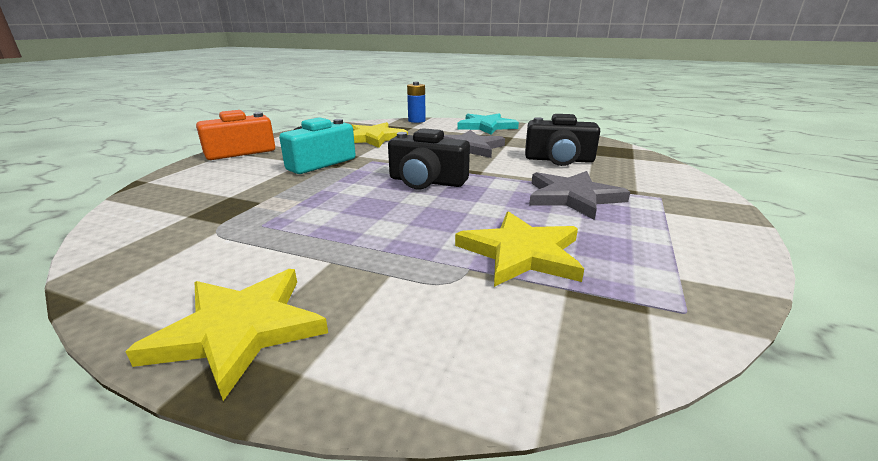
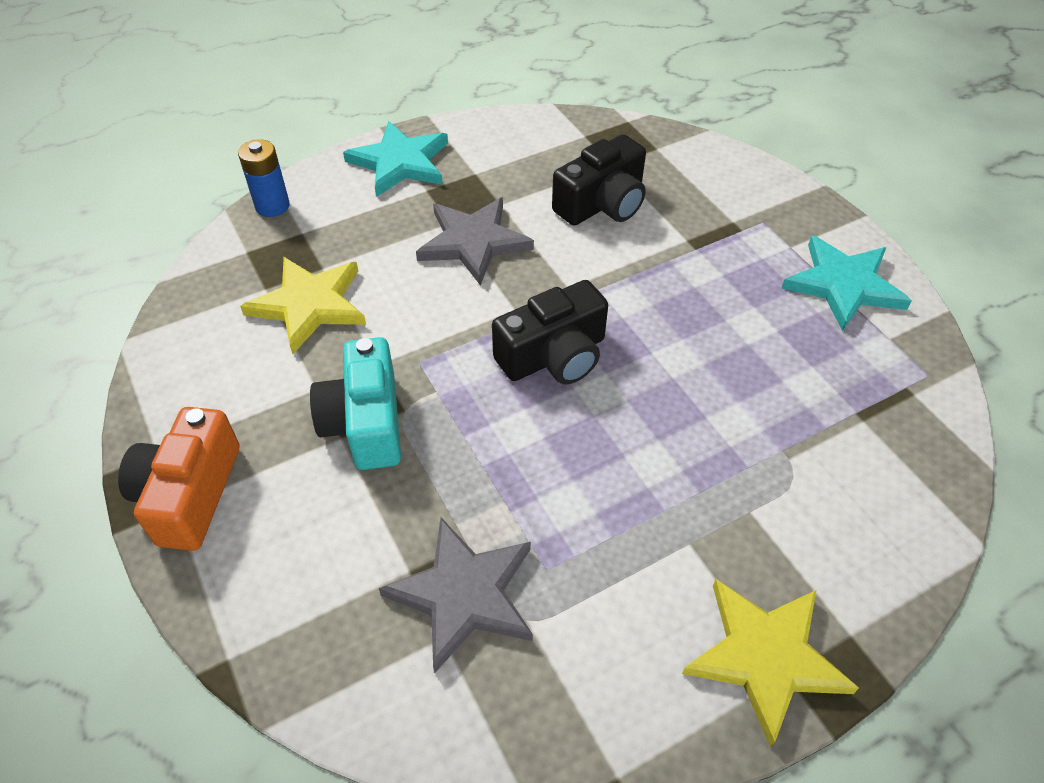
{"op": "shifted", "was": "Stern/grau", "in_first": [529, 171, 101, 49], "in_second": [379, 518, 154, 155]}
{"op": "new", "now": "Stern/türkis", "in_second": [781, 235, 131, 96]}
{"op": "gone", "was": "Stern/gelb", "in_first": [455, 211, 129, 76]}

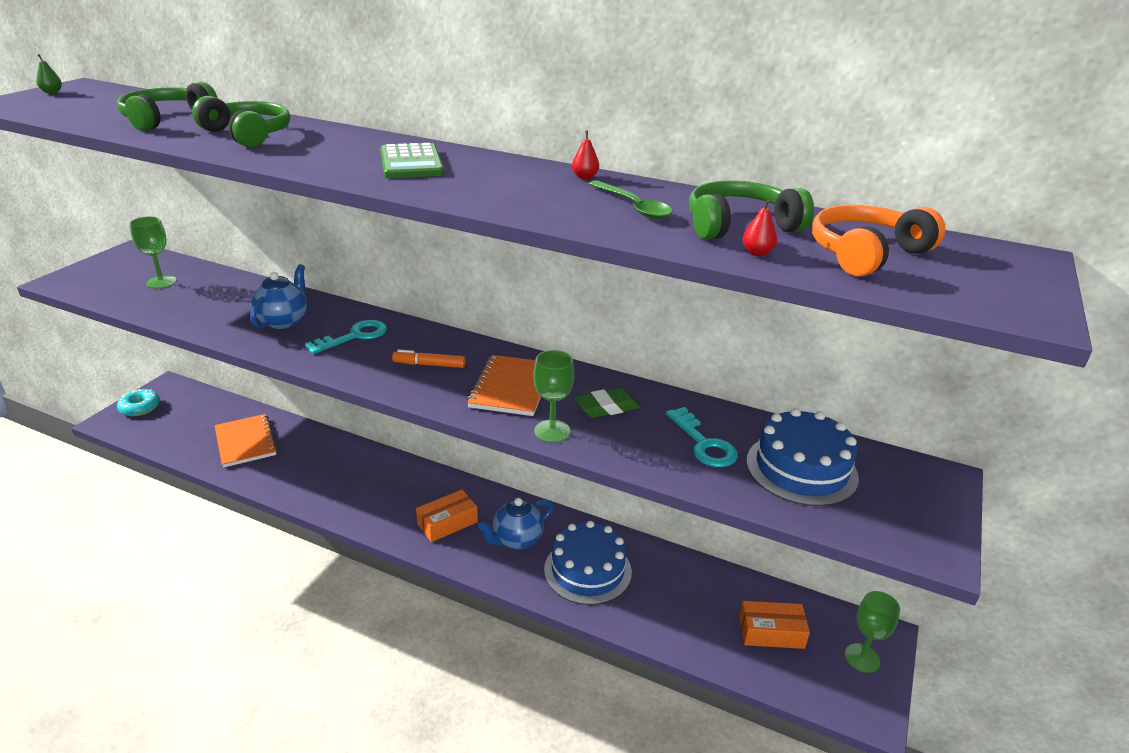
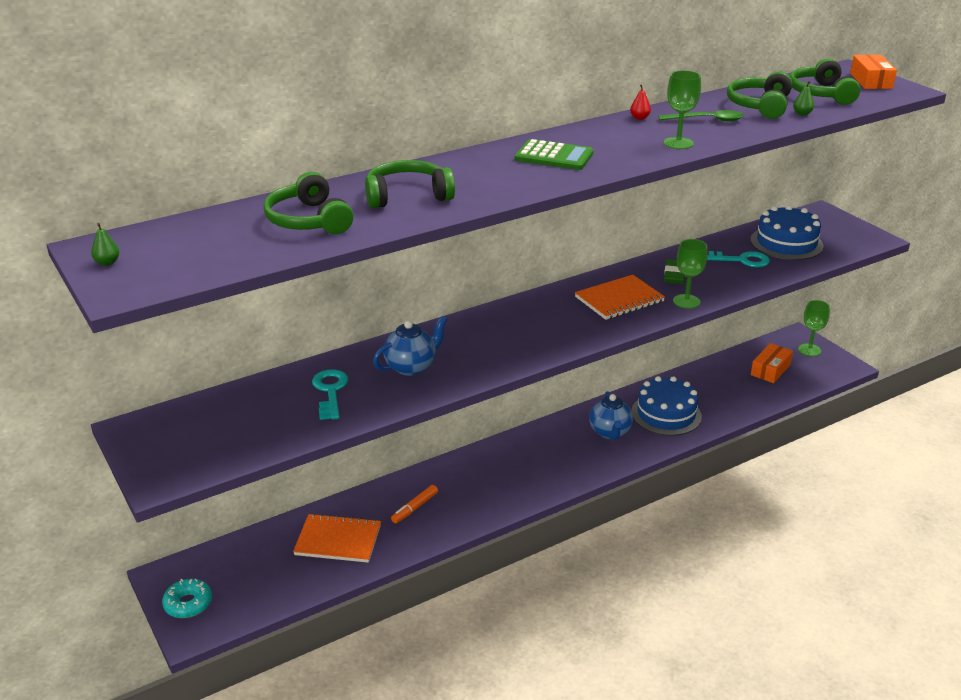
{"op": "shifted", "was": "Schlüssel/türkis", "in_first": [305, 320, 82, 34], "in_second": [312, 369, 36, 51]}
{"op": "rotated", "was": "Teekanne/blau", "in_first": [250, 264, 57, 65], "in_second": [373, 315, 74, 61], "clockwise": 90}
{"op": "shifted", "was": "Filzstift/orange", "in_first": [392, 349, 73, 19], "in_second": [391, 485, 47, 38]}
{"op": "rotated", "was": "Notizbuch/orange", "in_first": [467, 355, 74, 61], "in_second": [575, 275, 90, 45], "clockwise": -75}
{"op": "shifted", "was": "Kelch/grün", "in_first": [129, 216, 48, 73], "in_second": [664, 70, 37, 79]}
{"op": "repainted", "was": "Kopfhörer/orange", "now": "Kopfhörer/grün", "in_first": [812, 205, 134, 72], "in_second": [790, 58, 70, 47]}
{"op": "repainted", "was": "Birne/rot", "now": "Birne/grün", "in_first": [743, 200, 34, 56], "in_second": [793, 81, 21, 34]}
{"op": "shifted", "was": "Schachtel/orange", "in_first": [416, 490, 62, 52], "in_second": [850, 55, 47, 34]}

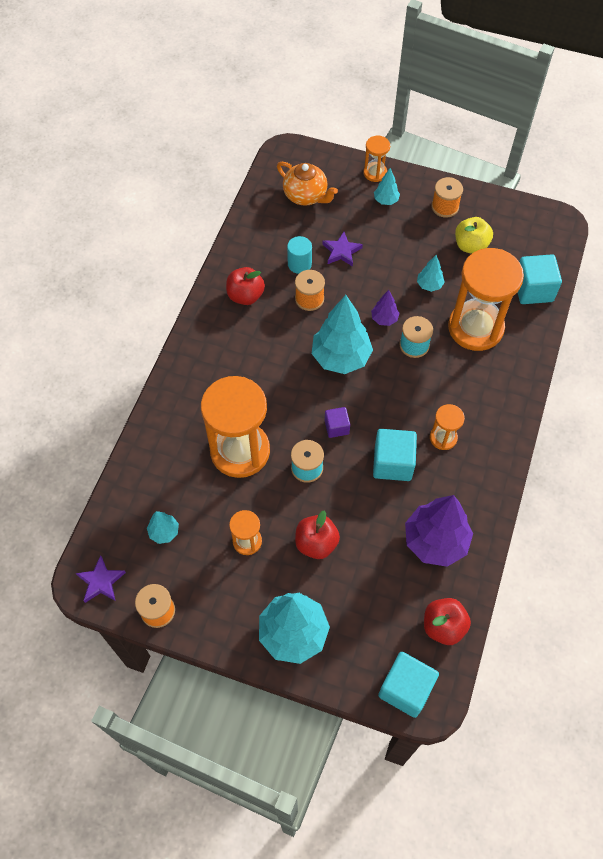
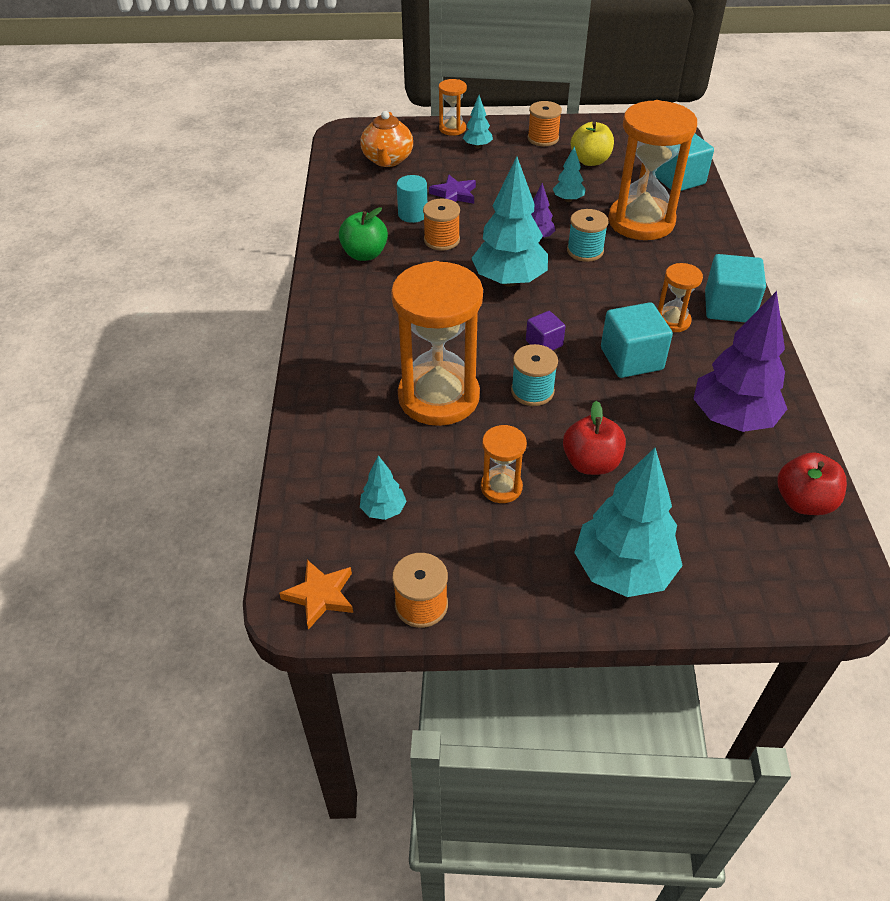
{"op": "repainted", "was": "Stern/lila", "now": "Stern/orange", "in_first": [76, 555, 50, 48], "in_second": [279, 560, 74, 70]}
{"op": "repainted", "was": "Apfel/rot", "now": "Apfel/grün", "in_first": [226, 267, 39, 38], "in_second": [339, 207, 49, 54]}
{"op": "rotated", "was": "Teekanne/orange", "in_first": [277, 162, 61, 44], "in_second": [361, 111, 52, 56], "clockwise": 75}
{"op": "shifted", "was": "Kubus/türkis", "in_first": [378, 652, 61, 66], "in_second": [705, 254, 61, 68]}

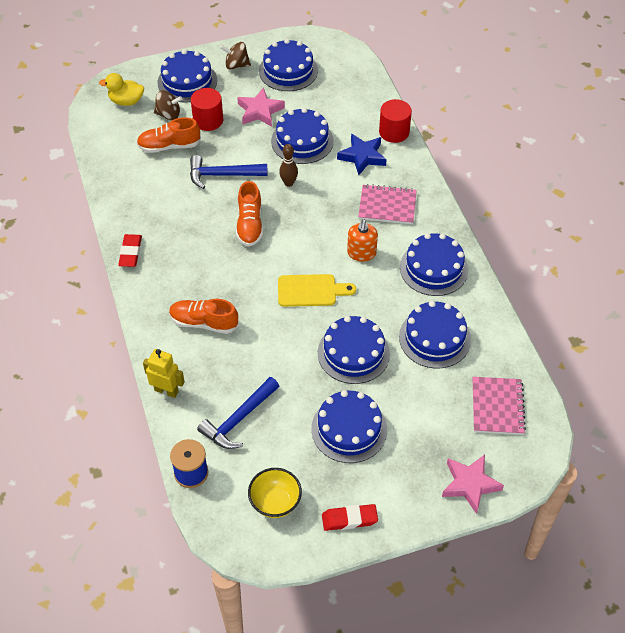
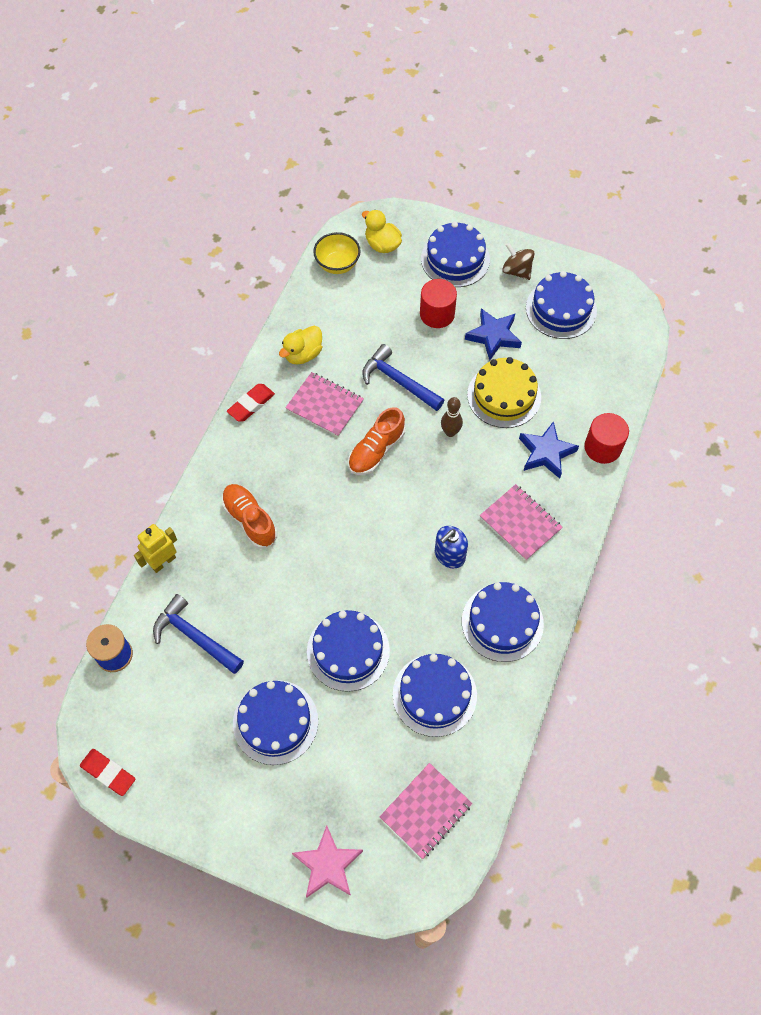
{"op": "shifted", "was": "Radiergummi/rot", "in_first": [322, 504, 56, 27], "in_second": [80, 749, 55, 47]}
{"op": "rotated", "was": "Roboter/gelb", "in_first": [143, 349, 42, 49], "in_second": [134, 524, 43, 49], "clockwise": -105}
{"op": "rotated", "was": "Hammer/blau", "in_first": [197, 377, 82, 72], "in_second": [153, 594, 91, 80], "clockwise": 45}
{"op": "new", "now": "Ente/gelb", "in_second": [279, 326, 43, 39]}
{"op": "new", "now": "Notizbuch/rosa", "in_second": [285, 372, 79, 65]}
{"op": "shifted", "was": "Schüssel/gelb", "in_first": [248, 468, 54, 50], "in_second": [313, 232, 48, 42]}
{"op": "repainted", "was": "Seifenspender/orange", "now": "Seifenspender/blau", "in_first": [347, 220, 31, 41], "in_second": [435, 526, 33, 42]}
{"op": "repainted", "was": "Stern/rosa", "now": "Stern/blau", "in_first": [237, 87, 48, 40], "in_second": [465, 308, 57, 52]}
{"op": "repainted", "was": "Kuchen/blau", "now": "Kuchen/gelb", "in_first": [271, 108, 63, 56], "in_second": [467, 357, 74, 71]}
{"op": "gone", "was": "Schuh/orange", "in_first": [137, 117, 64, 36]}
{"op": "gone", "was": "Kreisel/braun", "in_first": [154, 90, 28, 30]}
{"op": "gone", "was": "Schneidebrett/gelb", "in_first": [278, 274, 78, 33]}

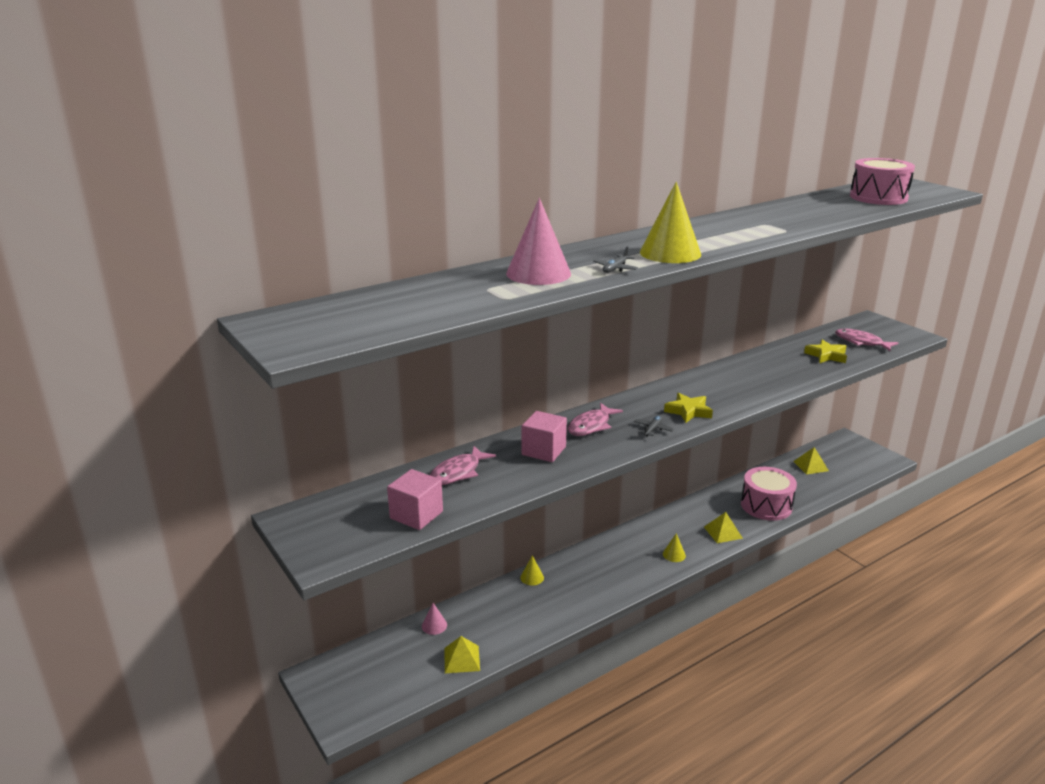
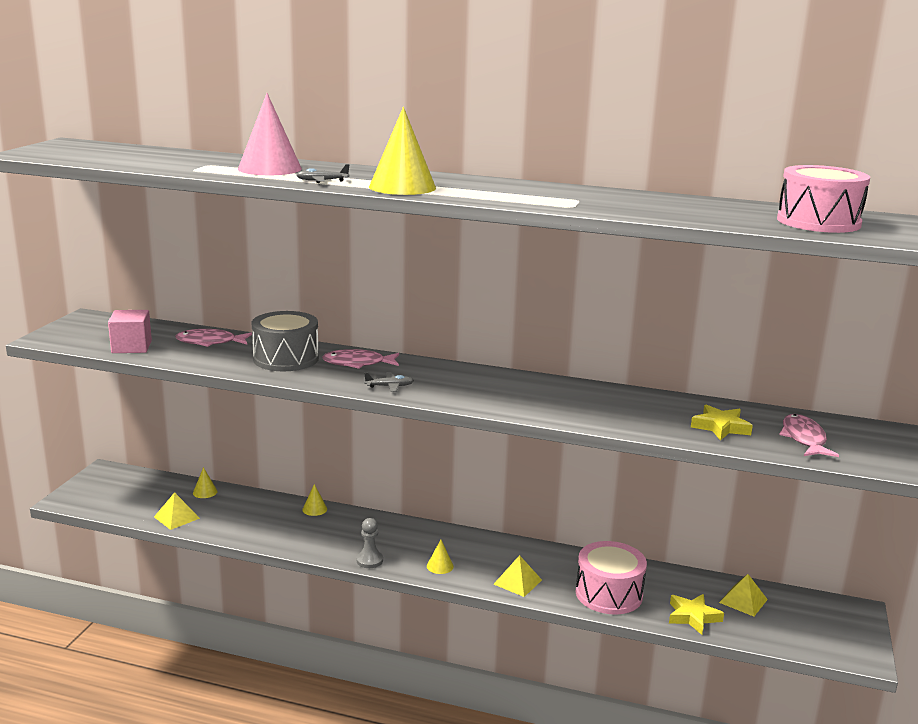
{"op": "repainted", "was": "Kegel/rosa", "now": "Kegel/gelb", "in_first": [422, 603, 25, 32], "in_second": [193, 467, 25, 31]}
{"op": "swapped", "was": "Kubus/rosa", "now": "Trommel/grau", "in_first": [522, 411, 45, 51], "in_second": [252, 311, 67, 60]}
{"op": "new", "now": "Bauer/grau", "in_second": [356, 518, 27, 50]}
{"op": "shifted", "was": "Stern/gelb", "in_first": [664, 393, 49, 30], "in_second": [669, 594, 55, 41]}

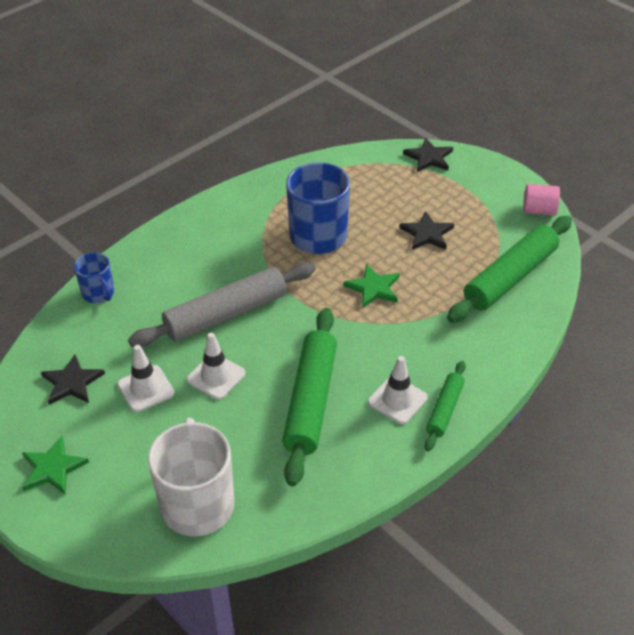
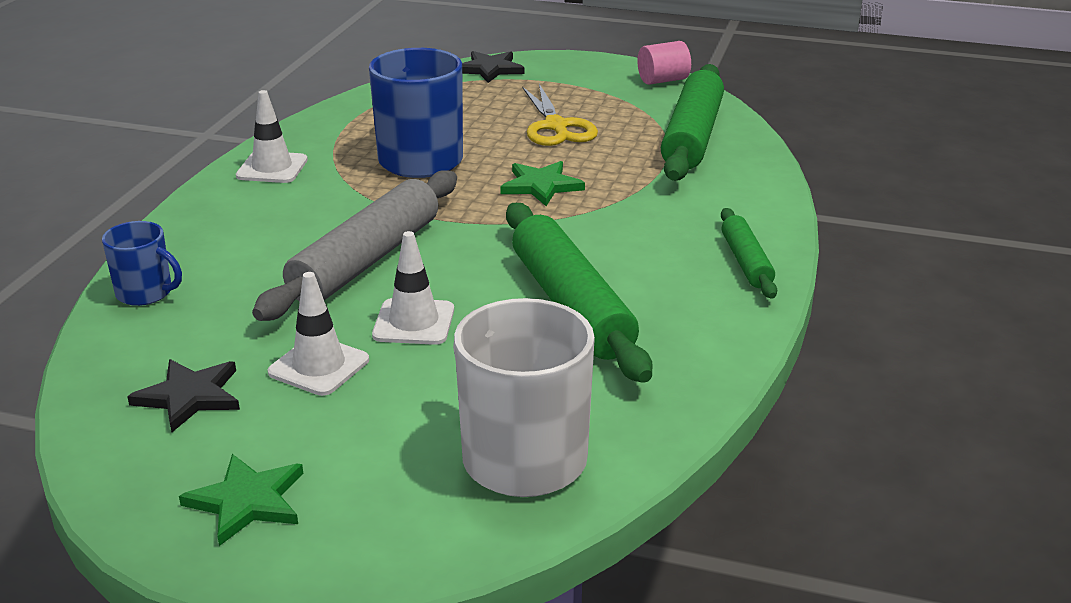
{"op": "shifted", "was": "Leitkegel/weiß", "in_first": [368, 356, 60, 68], "in_second": [236, 90, 72, 93]}
{"op": "swapped", "was": "Stern/schwarz", "now": "Schere/gelb", "in_first": [399, 211, 55, 39], "in_second": [522, 84, 76, 62]}

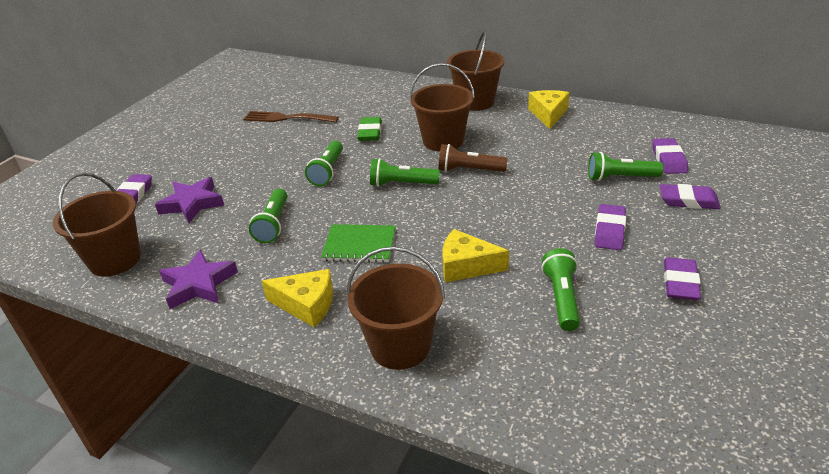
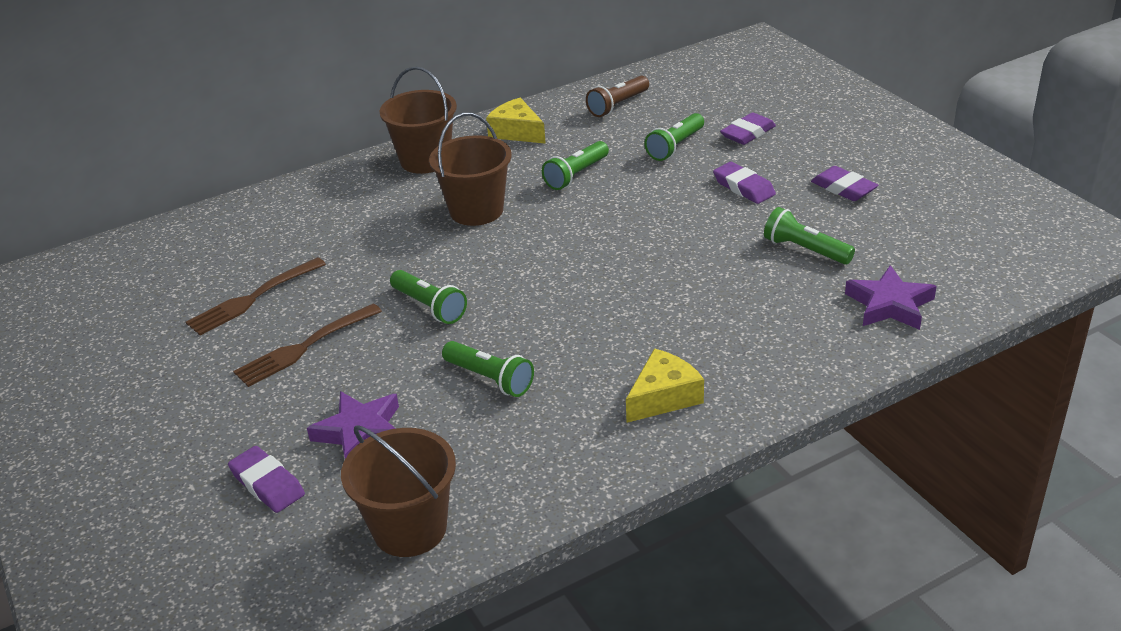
{"op": "new", "now": "Gabel/braun", "in_second": [233, 303, 149, 84]}
{"op": "shifted", "was": "Taschenlampe/grün", "in_first": [370, 158, 70, 29], "in_second": [542, 141, 67, 49]}
{"op": "shifted", "was": "Taschenlampe/braun", "in_first": [438, 144, 70, 28], "in_second": [586, 76, 63, 41]}
{"op": "shifted", "was": "Stern/lila", "in_first": [159, 249, 79, 60], "in_second": [845, 265, 92, 65]}
{"op": "gone", "was": "Notizbuch/grün", "in_first": [321, 224, 75, 39]}
{"op": "gone", "was": "Eimer/braun", "in_first": [347, 246, 98, 124]}
{"op": "gone", "was": "Radiergummi/grün", "in_first": [357, 117, 25, 24]}
{"op": "gone", "was": "Käse/gelb", "in_first": [443, 229, 66, 54]}
{"op": "gone", "was": "Radiergummi/lila", "in_first": [653, 138, 35, 36]}

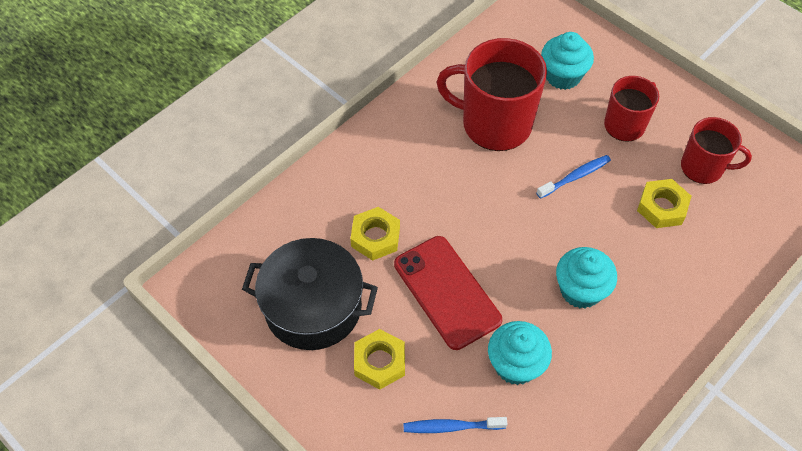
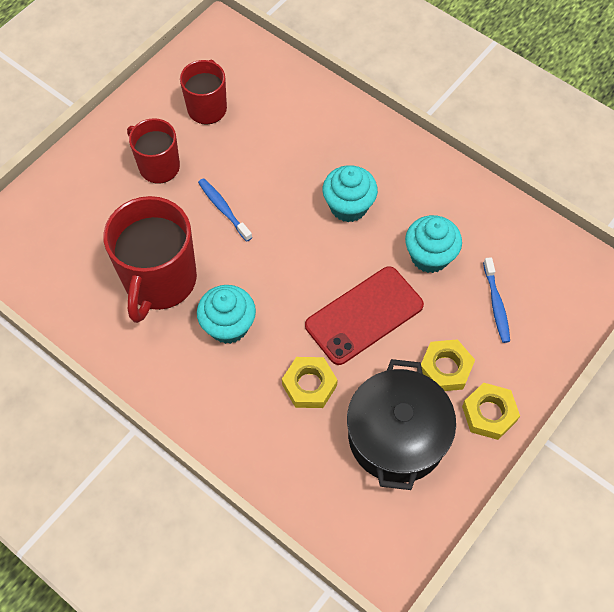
{"op": "shifted", "was": "Muffin/türkis", "in_first": [541, 32, 53, 58], "in_second": [197, 285, 59, 59]}
{"op": "shifted", "was": "Sechskantmutter/gelb", "in_first": [637, 179, 54, 49], "in_second": [462, 382, 58, 58]}

